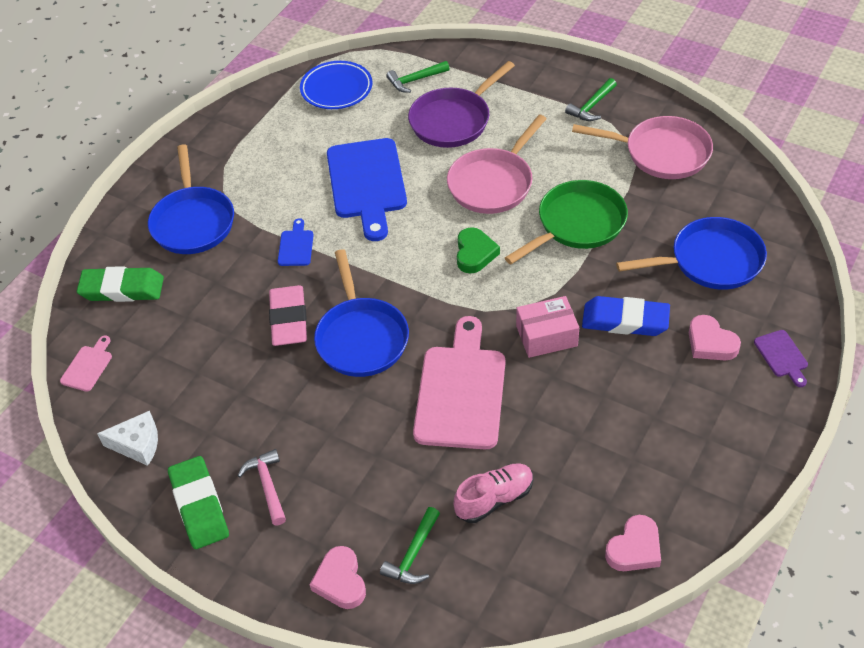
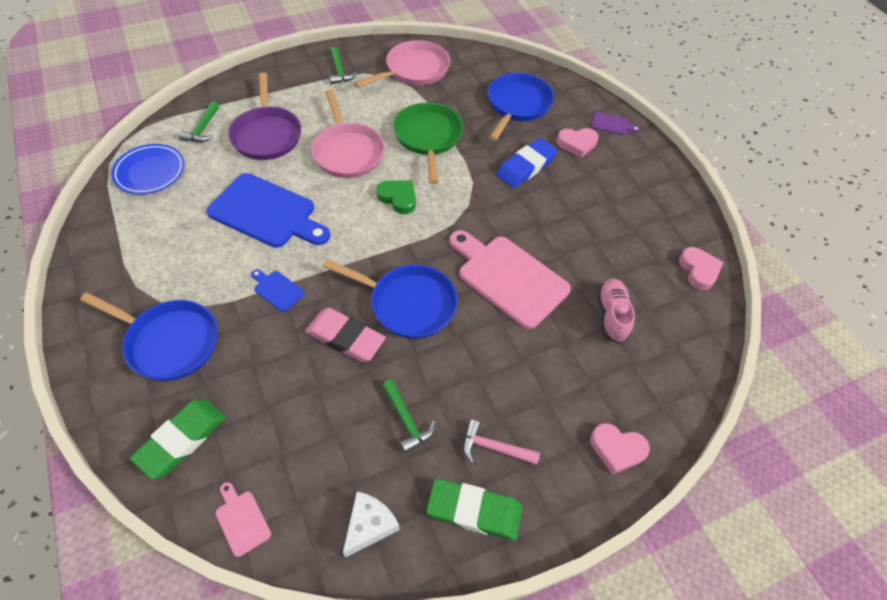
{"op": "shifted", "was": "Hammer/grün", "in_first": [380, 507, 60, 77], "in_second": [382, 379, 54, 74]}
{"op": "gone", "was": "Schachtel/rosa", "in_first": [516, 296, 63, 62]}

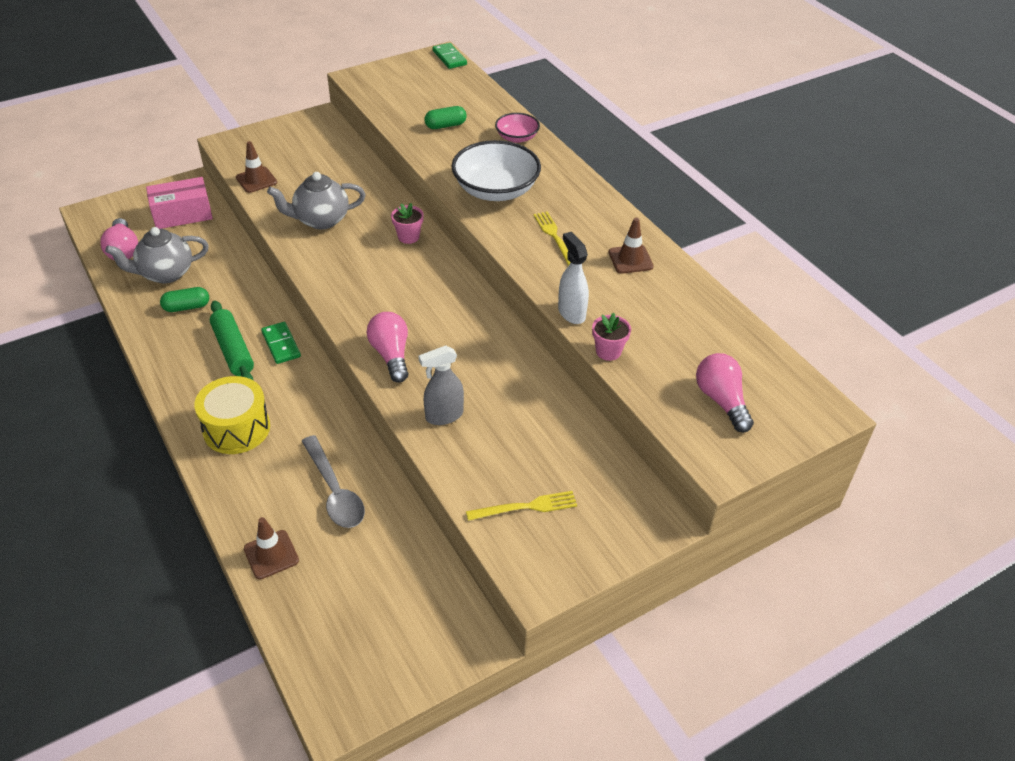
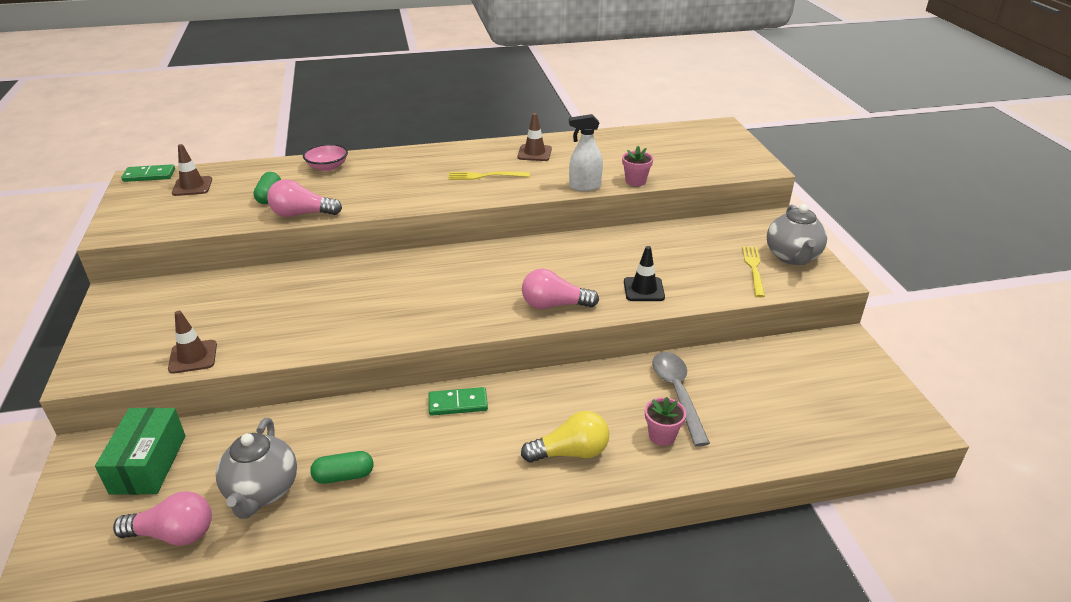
{"op": "repainted", "was": "Schachtel/rosa", "now": "Schachtel/grün", "in_first": [146, 177, 67, 52], "in_second": [95, 408, 91, 87]}
{"op": "shifted", "was": "Leitkegel/braun", "in_first": [244, 517, 55, 62], "in_second": [172, 144, 40, 52]}
{"op": "shifted", "was": "Glühbirne/rosa", "in_first": [696, 353, 58, 79], "in_second": [267, 179, 75, 38]}
{"op": "rotated", "was": "Kapsel/grün", "in_first": [160, 287, 49, 25], "in_second": [310, 451, 64, 33], "clockwise": 75}
{"op": "swapped", "was": "Trommel/gelb", "now": "Glühbirne/gelb", "in_first": [194, 376, 76, 78], "in_second": [521, 411, 88, 52]}
{"op": "swapped", "was": "Sprühflasche/grau", "now": "Leitkegel/schwarz", "in_first": [419, 345, 45, 80], "in_second": [624, 246, 41, 55]}
{"op": "shifted", "was": "Blumentopf/rosa", "in_first": [391, 203, 33, 41], "in_second": [645, 397, 41, 49]}
{"op": "rotated", "was": "Löffel/grau", "in_first": [302, 435, 63, 93], "in_second": [652, 352, 58, 94], "clockwise": -90}
{"op": "shifted", "was": "Teekanne/grau", "in_first": [267, 172, 99, 57], "in_second": [767, 204, 60, 61]}
{"op": "gone", "was": "Nudelholz/grün", "in_first": [210, 301, 44, 79]}
{"op": "gone", "was": "Schüssel/weiß", "in_first": [452, 140, 89, 61]}

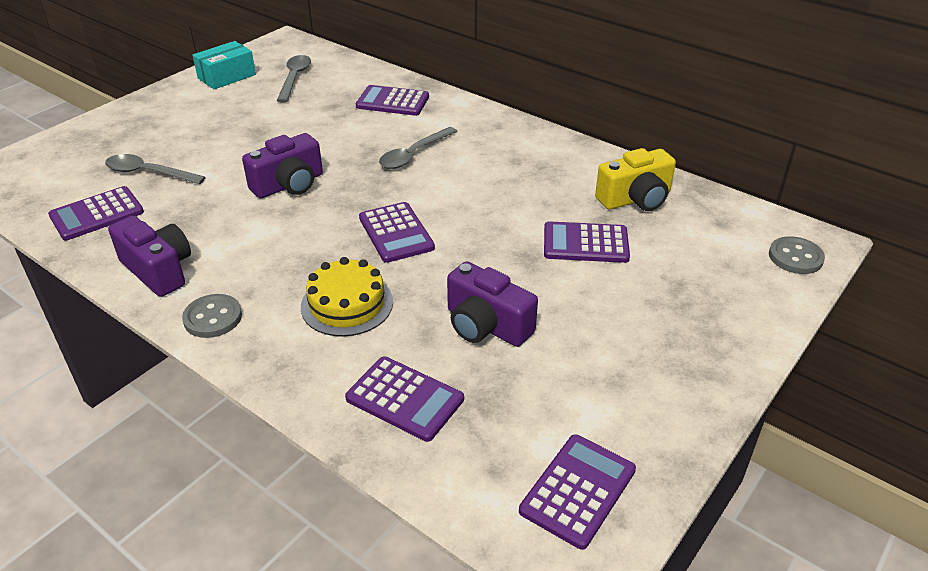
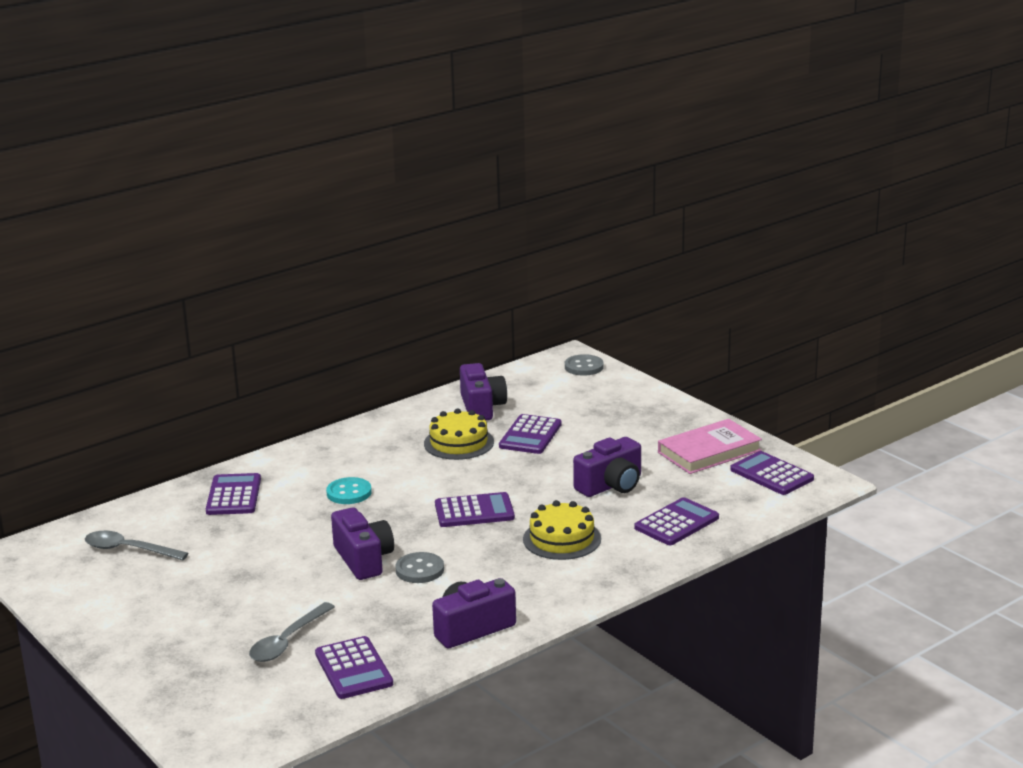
{"op": "rotated", "was": "Taschenrechner/lila", "in_first": [356, 85, 73, 31], "in_second": [206, 473, 55, 42], "clockwise": 150}
{"op": "swapped", "was": "Löffel/grau", "now": "Knopf/türkis", "in_first": [379, 127, 79, 42], "in_second": [326, 477, 46, 27]}
{"op": "shifted", "was": "Knopf/grau", "in_first": [182, 294, 60, 44], "in_second": [395, 552, 49, 31]}
{"op": "new", "now": "Kuchen/gelb", "in_second": [424, 409, 70, 51]}
{"op": "repainted", "was": "Kamera/gelb", "now": "Kamera/lila", "in_first": [595, 148, 81, 63], "in_second": [460, 363, 47, 57]}
{"op": "new", "now": "Buch/rosa", "in_second": [658, 419, 104, 55]}
{"op": "gone", "was": "Schachtel/türkis", "in_first": [192, 41, 64, 48]}

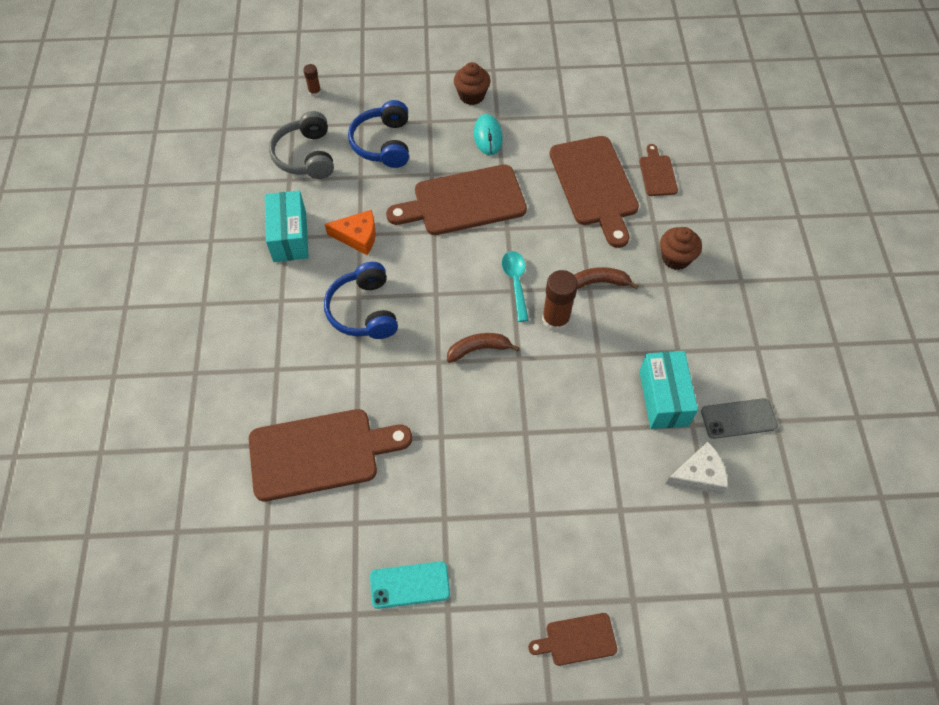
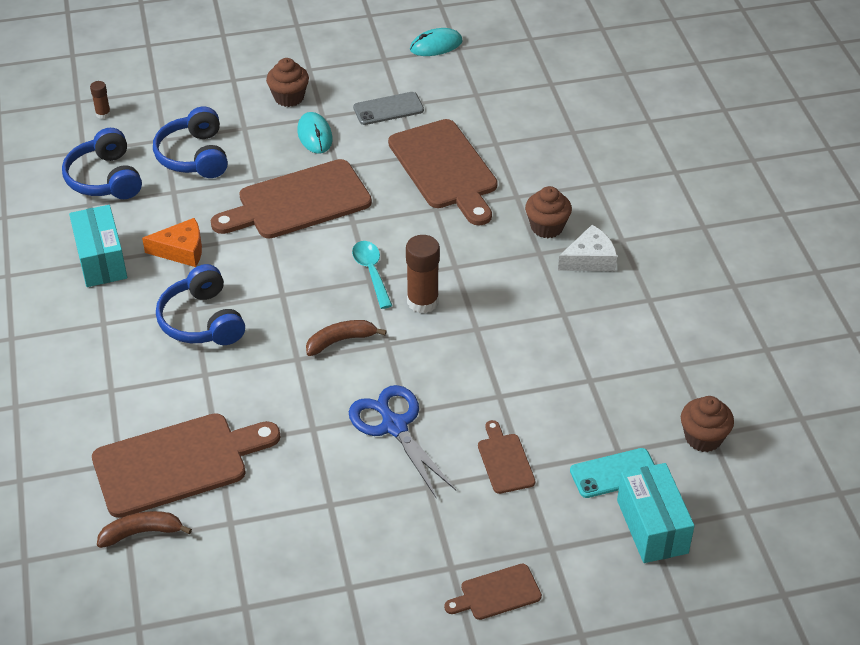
{"op": "repainted", "was": "Kopfhörer/grau", "now": "Kopfhörer/blau", "in_first": [269, 111, 65, 68], "in_second": [62, 128, 80, 71]}
{"op": "shifted", "was": "Banane/braun", "in_first": [574, 267, 65, 22], "in_second": [97, 511, 95, 37]}
{"op": "new", "now": "Schere/blau", "in_second": [349, 385, 107, 113]}
{"op": "shifted", "was": "Handy/grau", "in_first": [701, 398, 77, 41], "in_second": [353, 92, 71, 33]}
{"op": "new", "now": "Computermaus/türkis", "in_second": [410, 28, 53, 28]}
{"op": "shifted", "was": "Schneidebrett/braun", "in_first": [639, 144, 39, 52], "in_second": [478, 420, 57, 74]}
{"op": "shifted", "was": "Käse/weiß", "in_first": [665, 442, 63, 53], "in_second": [558, 225, 59, 46]}
{"op": "shifted", "was": "Handy/türkis", "in_first": [370, 561, 80, 48], "in_second": [570, 448, 85, 50]}
{"op": "shifted", "was": "Schachtel/türkis", "in_first": [639, 351, 59, 78], "in_second": [617, 463, 78, 100]}
{"op": "new", "now": "Muffin/braun", "in_second": [681, 396, 53, 56]}

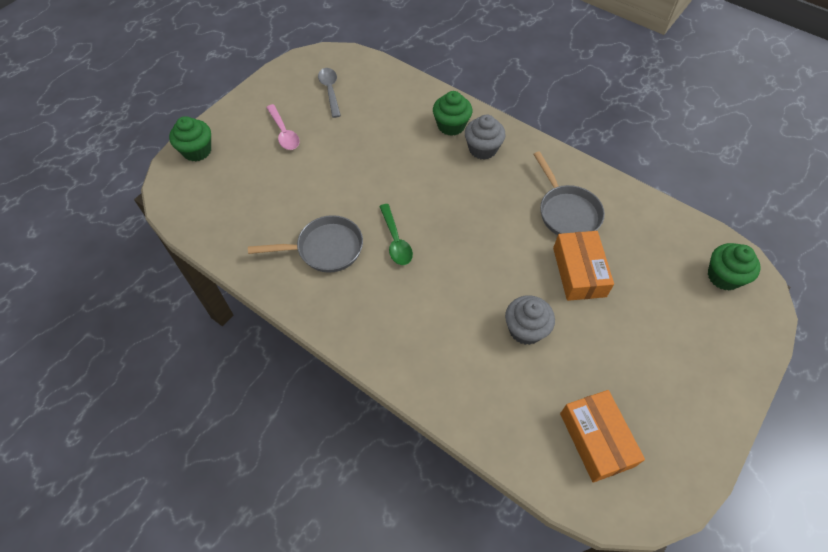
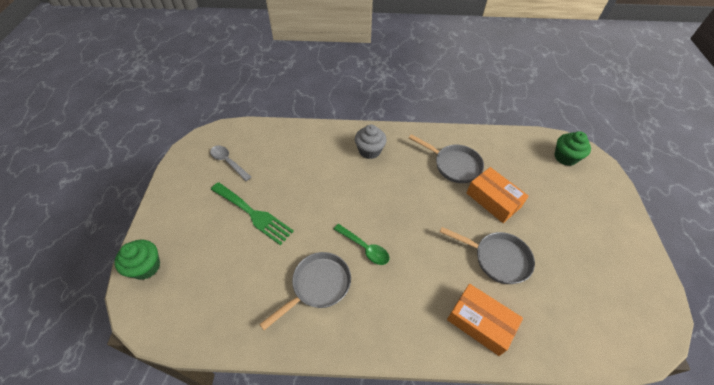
{"op": "new", "now": "Gabel/grün", "in_second": [211, 182, 83, 63]}
{"op": "swapped", "was": "Muffin/grau", "now": "Pfanne/grau", "in_first": [505, 295, 50, 50], "in_second": [440, 227, 95, 57]}
{"op": "shifted", "was": "Schachtel/orange", "in_first": [560, 390, 85, 93], "in_second": [447, 284, 76, 72]}
{"op": "gone", "was": "Löffel/rosa", "in_first": [266, 104, 34, 46]}
{"op": "gone", "was": "Muffin/grün", "in_first": [433, 91, 39, 45]}

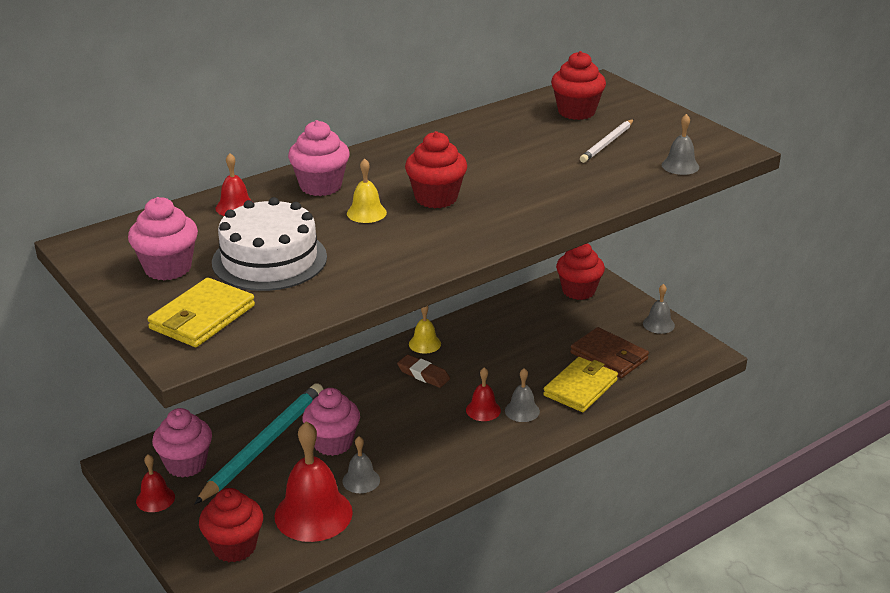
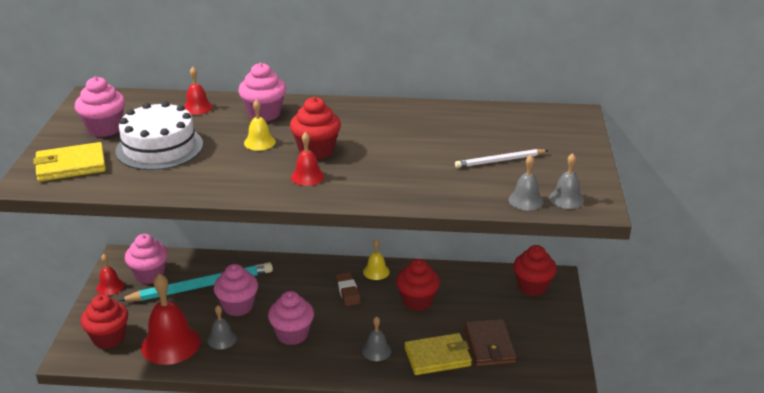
{"op": "new", "now": "Muffin/rosa", "in_second": [268, 291, 46, 54]}
{"op": "shifted", "was": "Glocke/rot", "in_first": [466, 367, 35, 54], "in_second": [291, 132, 34, 54]}
{"op": "shifted", "was": "Muffin/rot", "in_first": [551, 51, 55, 69], "in_second": [396, 259, 44, 52]}
{"op": "shifted", "was": "Glocke/grau", "in_first": [643, 284, 32, 50], "in_second": [549, 153, 35, 56]}

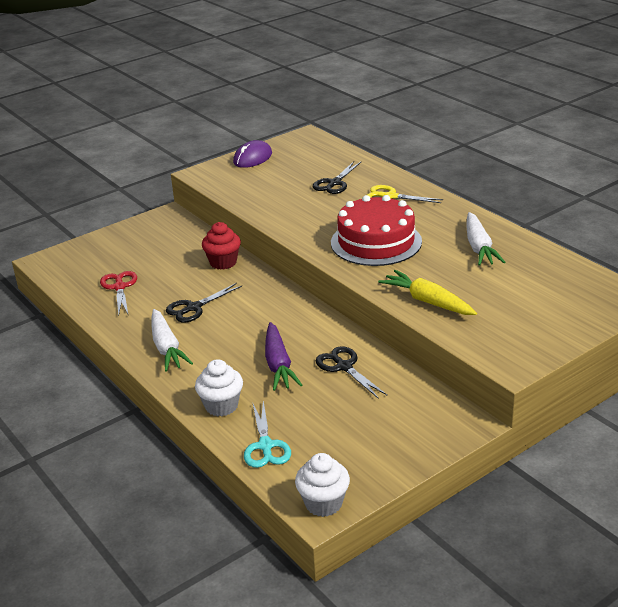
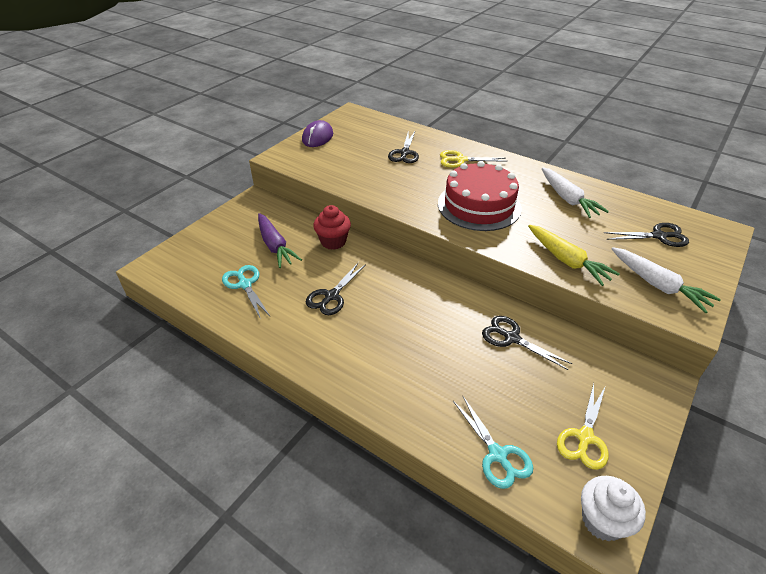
{"op": "repainted", "was": "Schere/rot", "now": "Schere/türkis", "in_first": [100, 271, 37, 45], "in_second": [222, 265, 48, 54]}
{"op": "shifted", "was": "Karotte/lila", "in_first": [265, 322, 37, 69], "in_second": [258, 213, 44, 55]}
{"op": "rotated", "was": "Karotte/gelb", "in_first": [378, 270, 99, 45], "in_second": [528, 225, 92, 61], "clockwise": -150}
{"op": "new", "now": "Schere/gelb", "in_second": [557, 383, 52, 87]}
{"op": "new", "now": "Schere/schwarz", "in_second": [604, 223, 85, 24]}
{"op": "shifted", "was": "Karotte/weiß", "in_first": [152, 309, 41, 62], "in_second": [612, 247, 109, 66]}
{"op": "gone", "was": "Muffin/weiß", "in_first": [195, 359, 48, 58]}

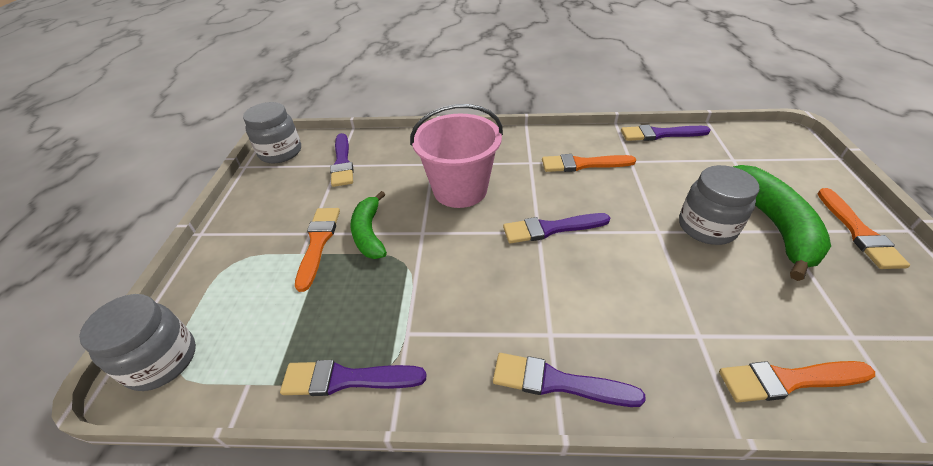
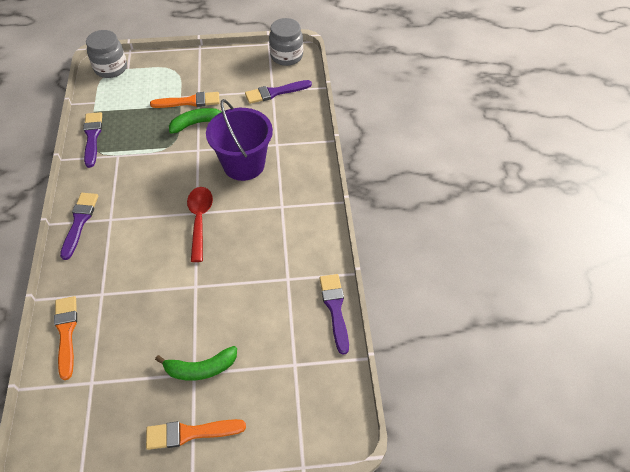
{"op": "scaled", "was": "Banane/grün", "in_first": [733, 165, 98, 116], "in_second": [155, 346, 82, 35], "ratio": 0.64}
{"op": "swapped", "was": "Pinsel/lila", "now": "Löffel/rot", "in_first": [503, 213, 107, 30], "in_second": [187, 187, 26, 75]}
{"op": "repainted", "was": "Eimer/rosa", "now": "Eimer/lila", "in_first": [410, 104, 93, 104], "in_second": [206, 99, 67, 82]}
{"op": "gone", "was": "Pinsel/orange", "in_first": [542, 154, 94, 18]}
{"op": "gone", "was": "Einmachglas/grau", "in_first": [679, 165, 81, 80]}

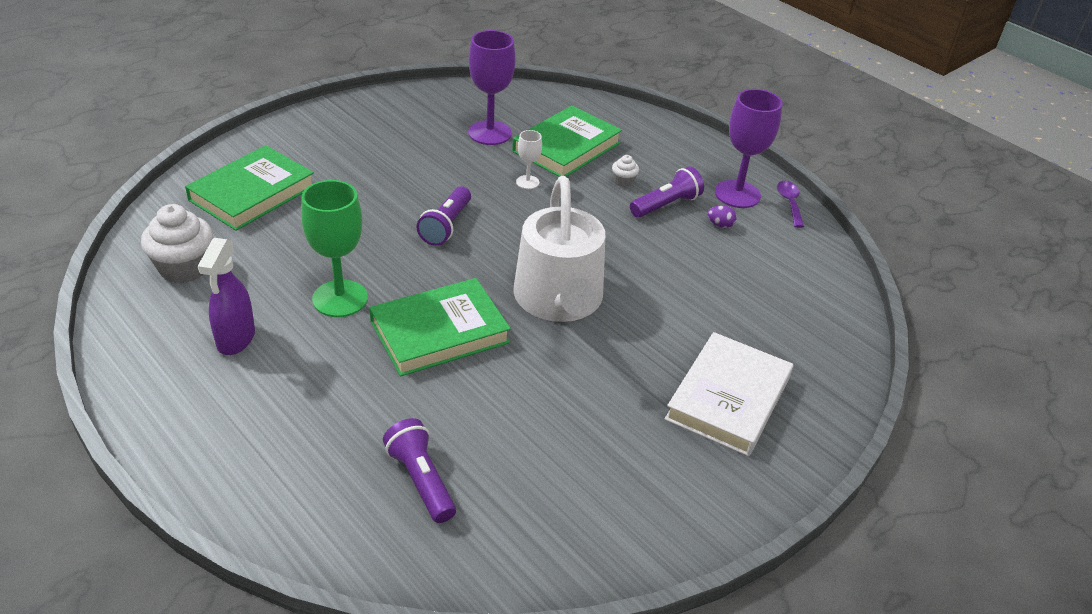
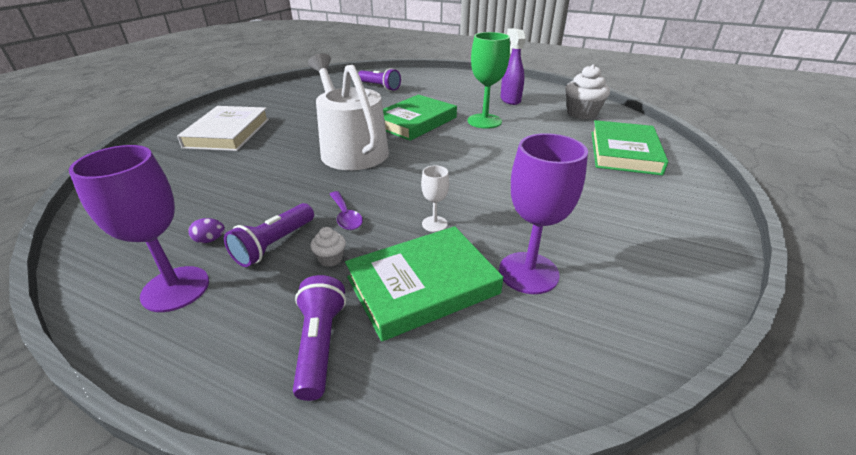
{"op": "shifted", "was": "Taschenlampe/lila", "in_first": [416, 186, 55, 60], "in_second": [293, 275, 53, 126]}
{"op": "shifted", "was": "Löffel/lila", "in_first": [777, 181, 27, 47], "in_second": [329, 191, 34, 39]}
{"op": "rotated", "was": "Buch/grün", "in_first": [512, 105, 110, 72], "in_second": [345, 226, 158, 116], "clockwise": 45}

